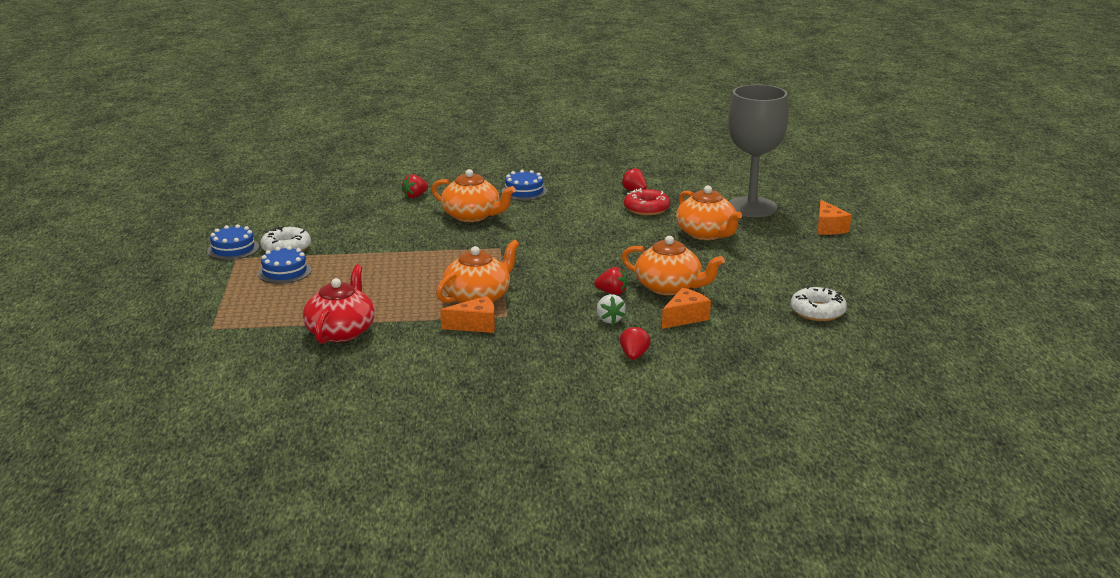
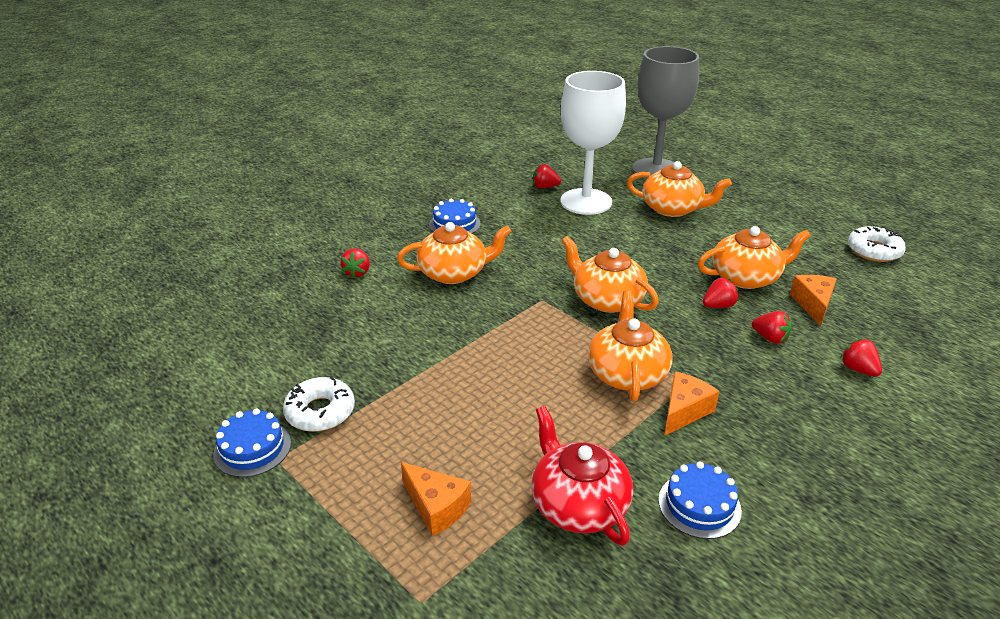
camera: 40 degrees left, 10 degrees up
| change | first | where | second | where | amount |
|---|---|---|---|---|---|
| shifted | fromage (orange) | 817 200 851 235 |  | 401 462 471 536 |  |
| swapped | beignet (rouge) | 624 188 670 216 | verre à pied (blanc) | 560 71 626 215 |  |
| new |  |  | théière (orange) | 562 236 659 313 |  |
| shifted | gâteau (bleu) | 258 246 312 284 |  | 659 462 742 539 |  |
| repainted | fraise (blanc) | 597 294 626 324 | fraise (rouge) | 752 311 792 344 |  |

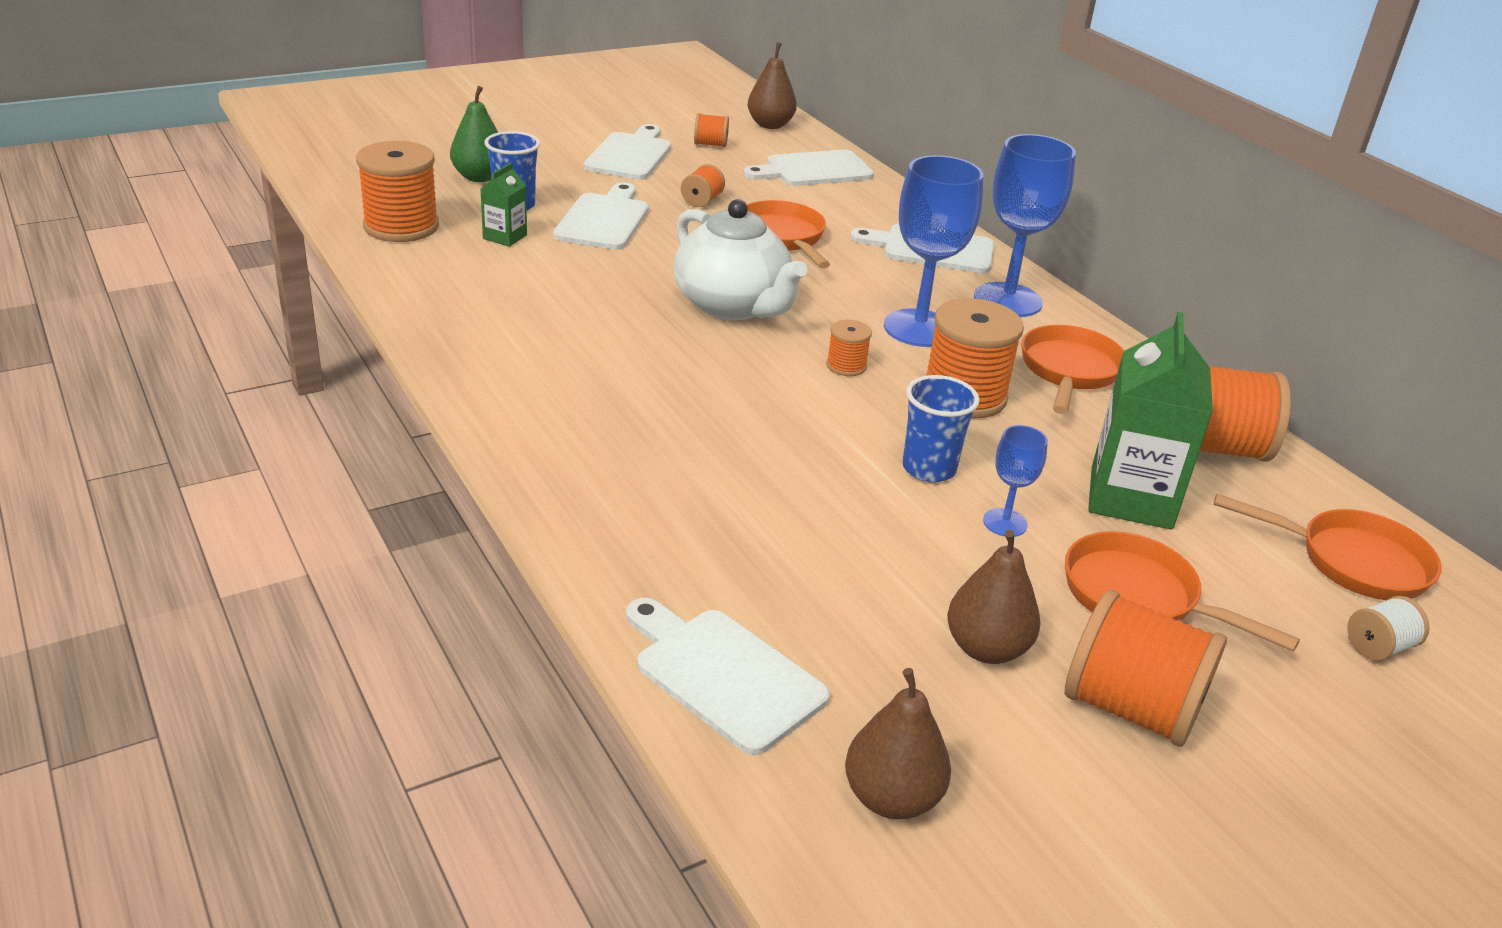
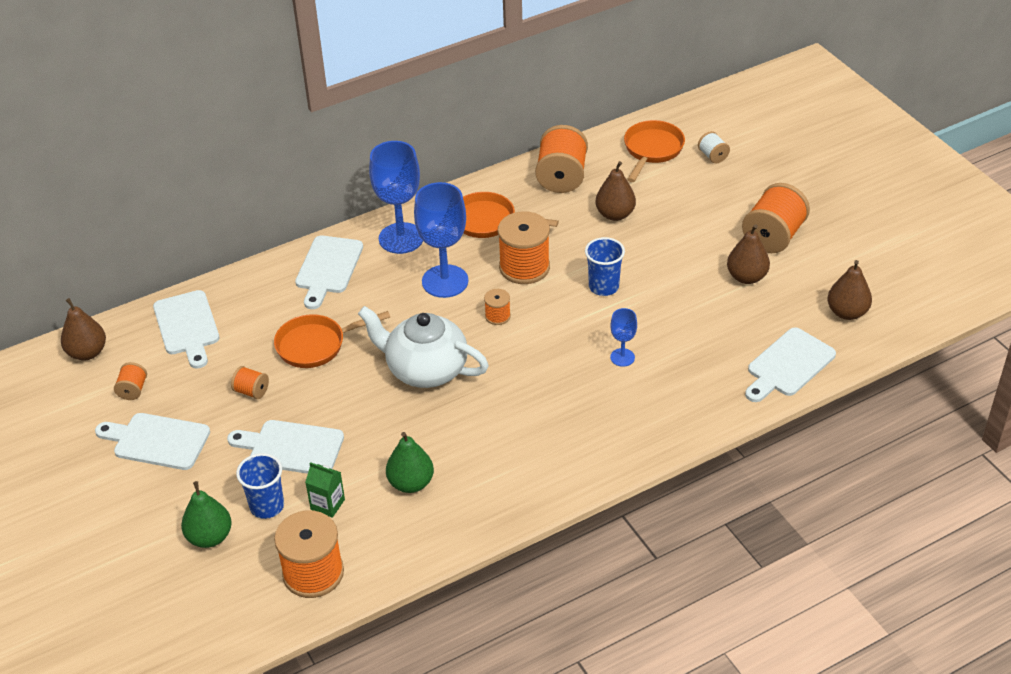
camera: 85 degrees left, 10 degrees up
| change | first | where | second | where | amount |
|---|---|---|---|---|---|
| rotated | théière (blanc) | 674 199 807 320 |  | 358 306 489 388 | 120 degrees counterclockwise |
| new |  |  | poire (vert) | 386 432 434 493 |  |
| swapped | brique de lait (vert) | 1088 312 1213 530 | poire (marron) | 595 161 636 221 |  |
| shifted | verre à pied (bleu) | 983 425 1048 537 |  | 610 308 637 367 |  |
| gone | poêle (orange) | 1065 531 1300 651 |  |  |  |

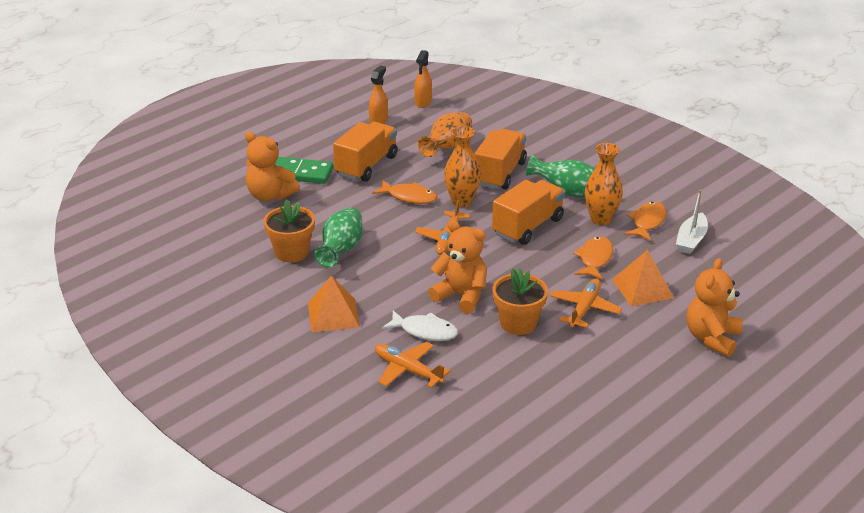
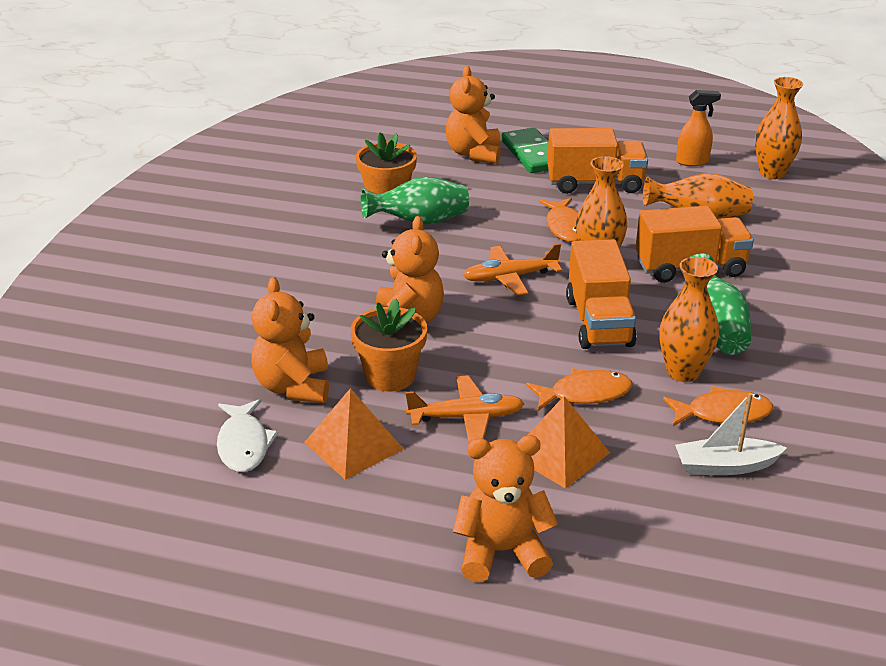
camera: 60 degrees right, 0 degrees up
| change | first | where | second | where | amount |
|---|---|---|---|---|---|
| shifted | poisson (blanc) | 382 310 458 341 |  | 217 399 279 472 |  |
| new |  |  | ours en peluche (orange) | 251 277 329 403 |  |
| shifted | pyramide (orange) | 308 276 360 332 |  | 304 388 403 480 |  |
| rotated | camion (orange) | 492 180 565 245 |  | 566 239 637 349 | 75 degrees clockwise |
| swapped | vaporisateur (orange) | 414 50 432 108 | vase (orange) | 755 77 803 179 |  |
| gone | avion (orange) | 375 342 450 388 |  |  |  |

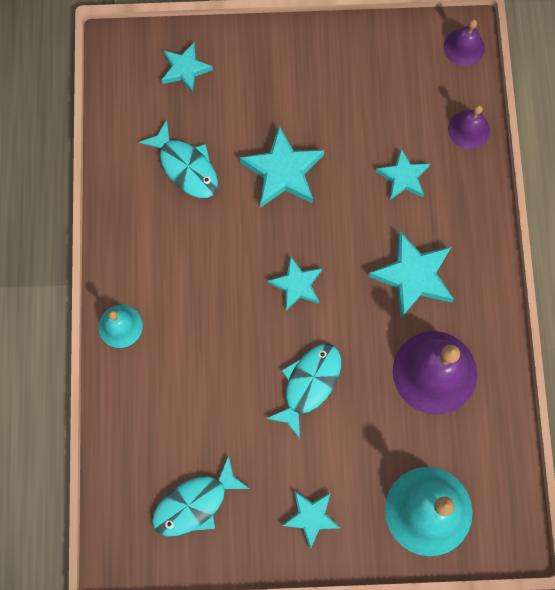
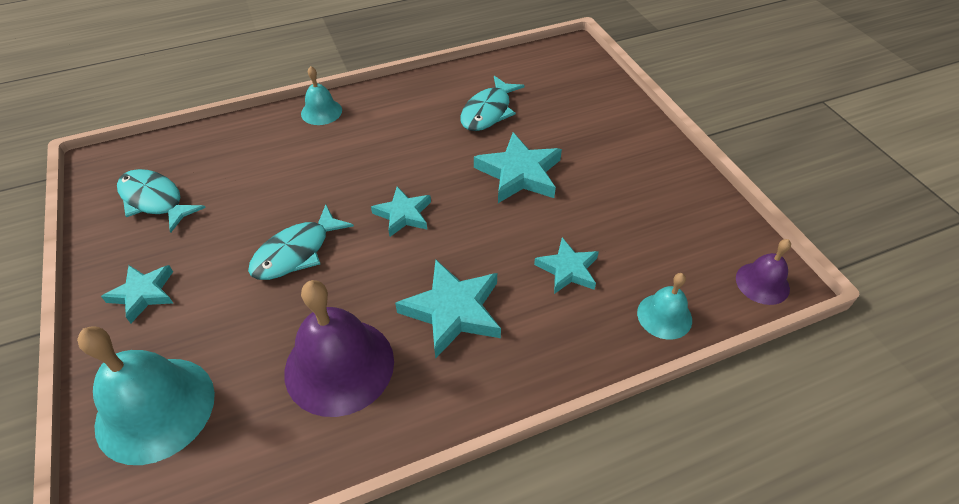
camera: 70 degrees right, 25 degrees down
| change | first | where | second | where | amount |
|---|---|---|---|---|---|
| rotated | poisson (turquoise) | 266 344 341 439 |  | 248 204 354 280 | 120 degrees clockwise |
| repainted | cloche (violet) | 448 105 490 149 | cloche (turquoise) | 637 273 692 340 |  |
| gone | étoile (turquoise) | 161 42 213 94 |  |  |  |

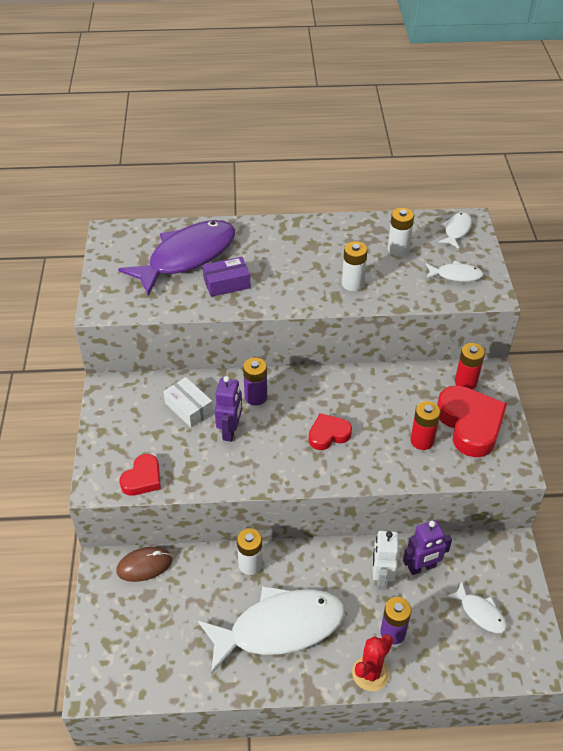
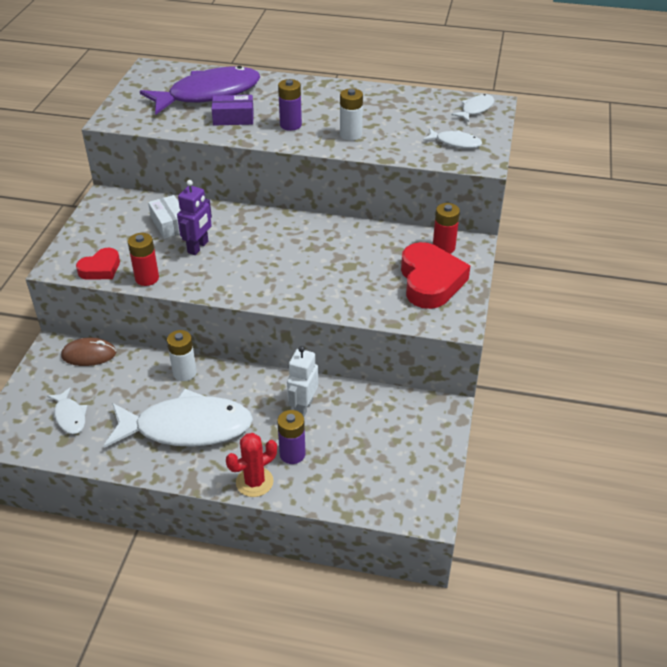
camera: 15 degrees right, 5 degrees down
| change | first | where | second | where | amount |
|---|---|---|---|---|---|
| shifted | poisson (blanc) | 446 581 507 633 |  | 47 387 88 434 |  |
| shifted | pile (rouge) | 410 401 441 450 |  | 128 233 159 286 |  |
| shifted | pile (violet) | 243 358 267 406 |  | 278 79 302 131 |  |
| gone | cœur (rouge) | 309 413 352 450 |  |  |  |
| gone | pile (blanc) | 388 208 414 256 |  |  |  |
| gone | robot (violet) | 403 520 452 575 |  |  |  |

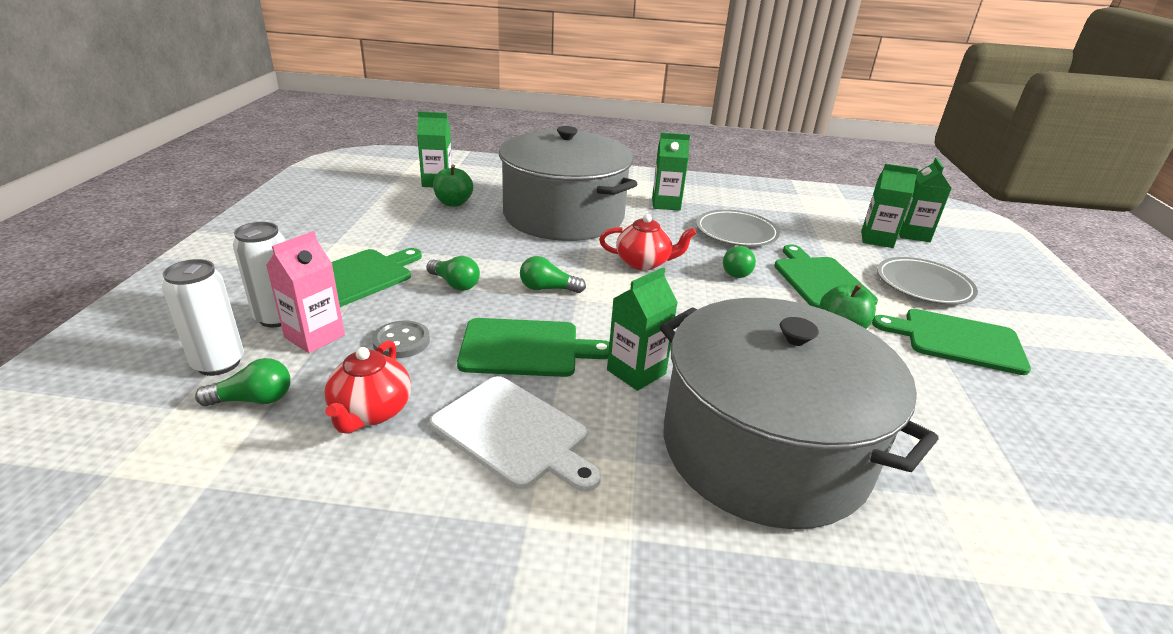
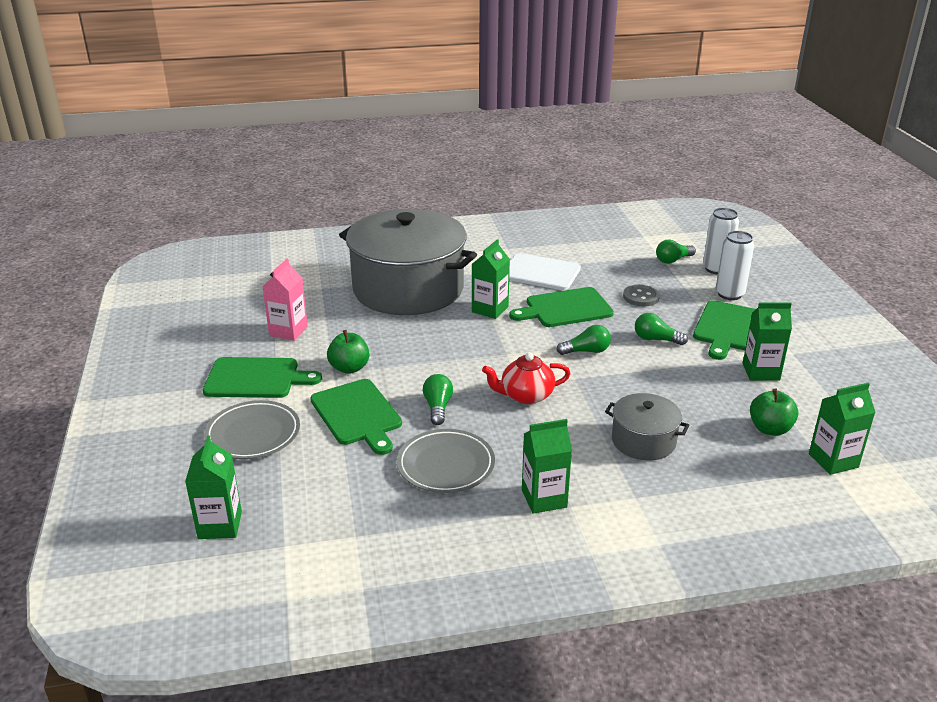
camera: 165 degrees right, 0 degrees up
| change | first | where | second | where | amount |
|---|---|---|---|---|---|
| shifted | brique de lait (rose) | 266 231 345 353 |  | 262 259 308 341 |  |
| scaled | marmite (gris) | 499 126 637 241 |  | 605 393 689 460 | x0.45 |
| shifted | brique de lait (vert) | 861 163 918 248 |  | 743 302 792 381 |  |
| gone | théière (rouge) | 324 340 411 434 |  |  |  |

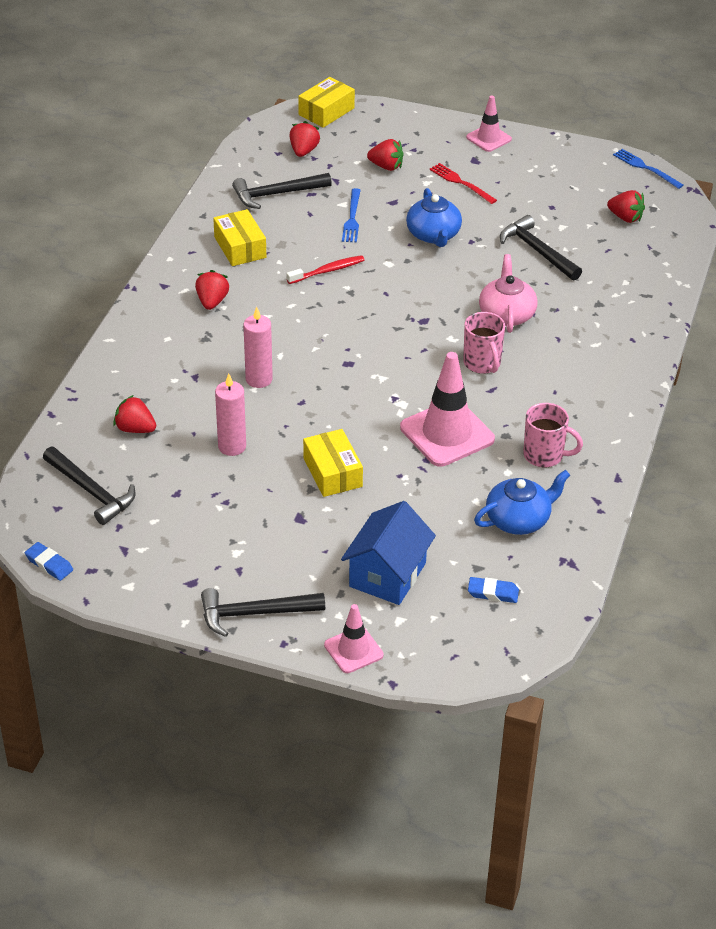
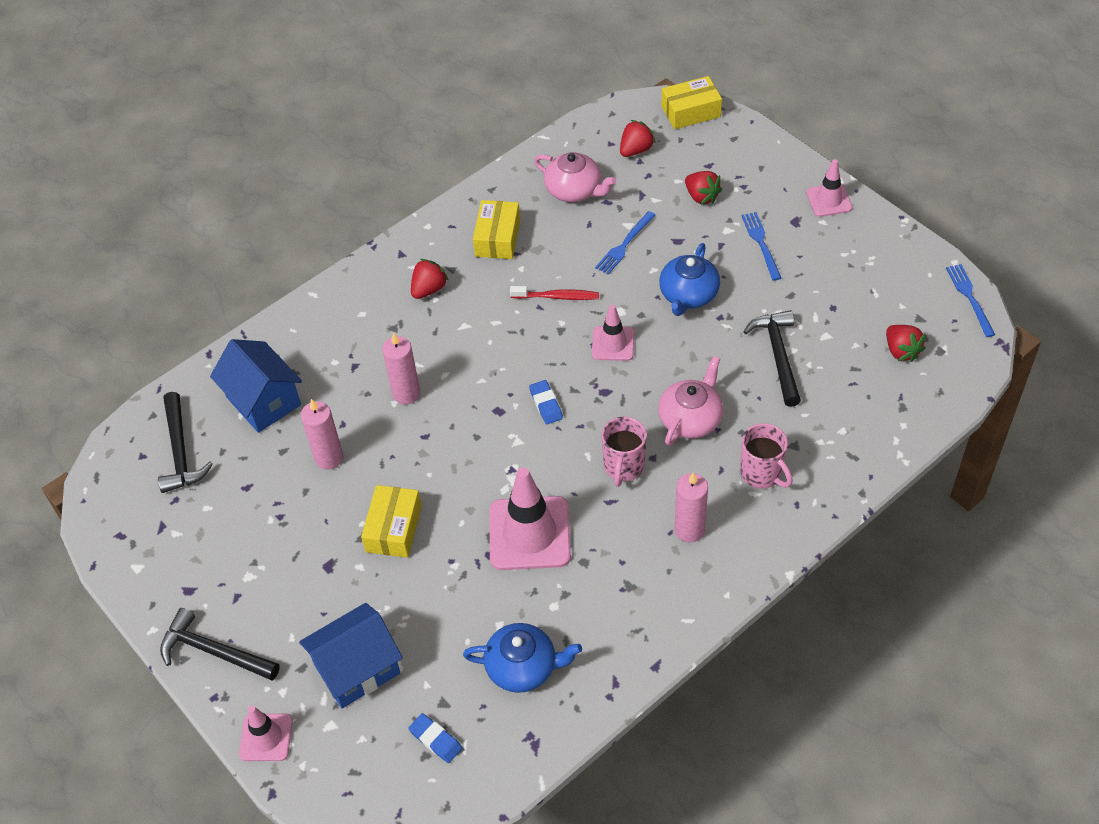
camera: 35 degrees right, 10 degrees up
| change | first | where | second | where | amount |
|---|---|---|---|---|---|
| swapped | fraise (rouge) | 113 395 156 433 | maison (bleu) | 210 339 302 433 |  |
| shifted | gomme (bleu) | 25 542 73 581 |  | 529 380 563 424 |  |
| swapped | marteau (noir) | 232 173 332 209 | théière (rose) | 534 152 616 202 |  |
| new |  |  | cône de chantier (rose) | 592 305 634 361 |  |
| new |  |  | bougie (rose) | 675 473 708 542 |  |
| shifted | tasse (rose) | 523 403 583 467 |  | 740 423 793 489 |  |
| repainted | fourchette (rouge) | 429 163 497 204 | fourchette (bleu) | 741 212 781 281 |  |

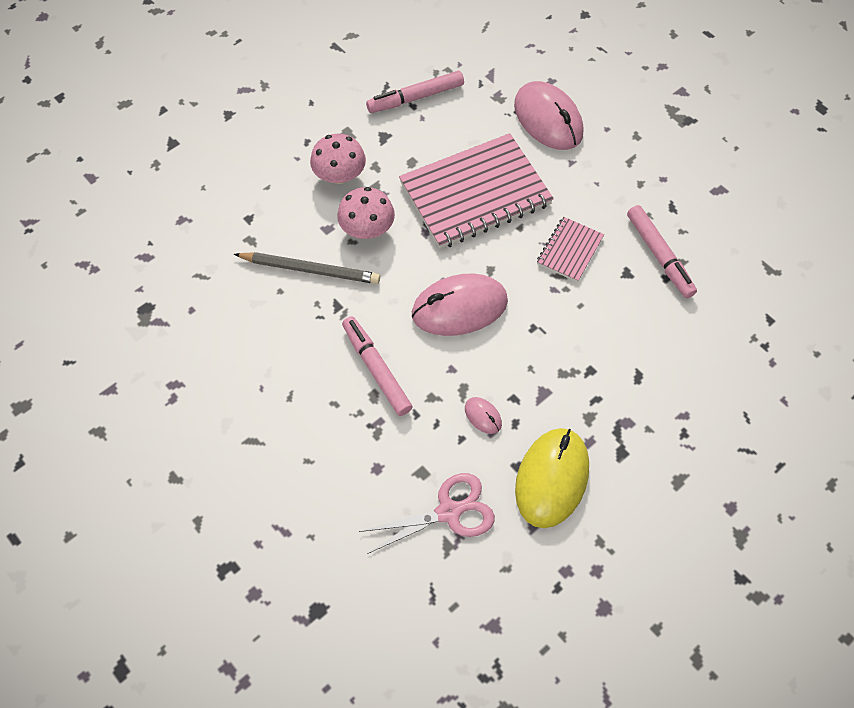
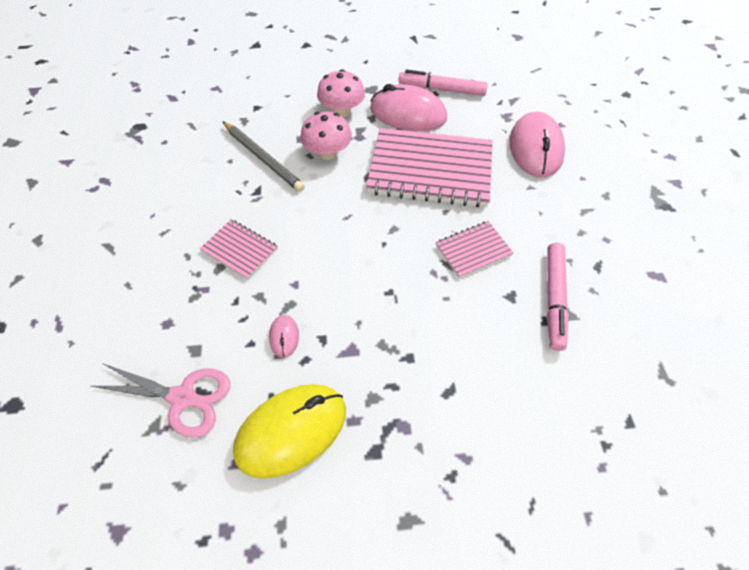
camera: 35 degrees right, 5 degrees down
| change | first | where | second | where | amount |
|---|---|---|---|---|---|
| swapped | feutre (rose) | 342 316 412 416 | carnet (rose) | 200 219 278 280 |  |
| shifted | souris (rose) | 412 273 508 336 |  | 370 84 447 131 |  |

